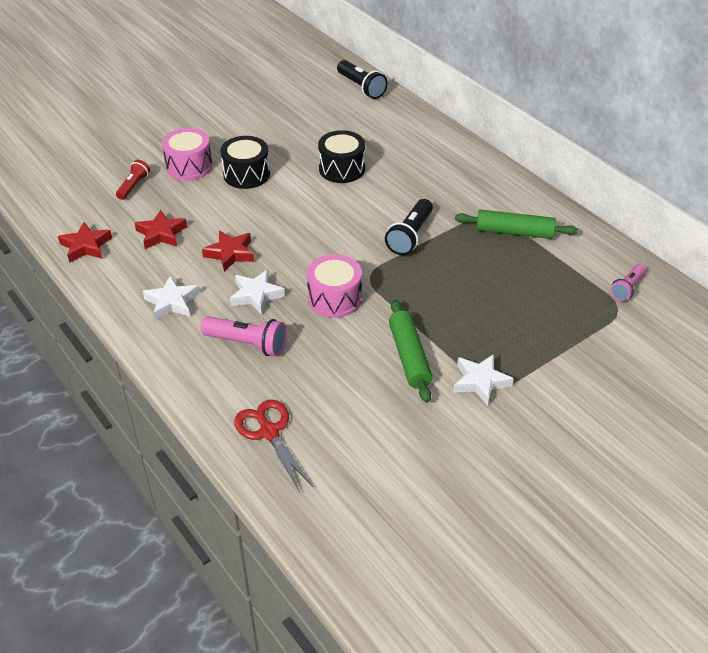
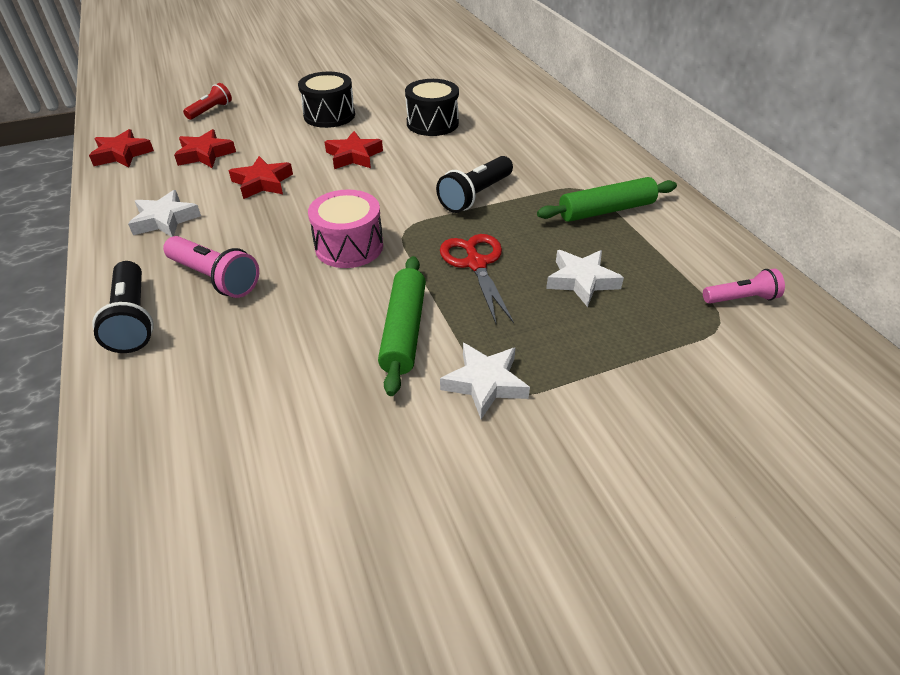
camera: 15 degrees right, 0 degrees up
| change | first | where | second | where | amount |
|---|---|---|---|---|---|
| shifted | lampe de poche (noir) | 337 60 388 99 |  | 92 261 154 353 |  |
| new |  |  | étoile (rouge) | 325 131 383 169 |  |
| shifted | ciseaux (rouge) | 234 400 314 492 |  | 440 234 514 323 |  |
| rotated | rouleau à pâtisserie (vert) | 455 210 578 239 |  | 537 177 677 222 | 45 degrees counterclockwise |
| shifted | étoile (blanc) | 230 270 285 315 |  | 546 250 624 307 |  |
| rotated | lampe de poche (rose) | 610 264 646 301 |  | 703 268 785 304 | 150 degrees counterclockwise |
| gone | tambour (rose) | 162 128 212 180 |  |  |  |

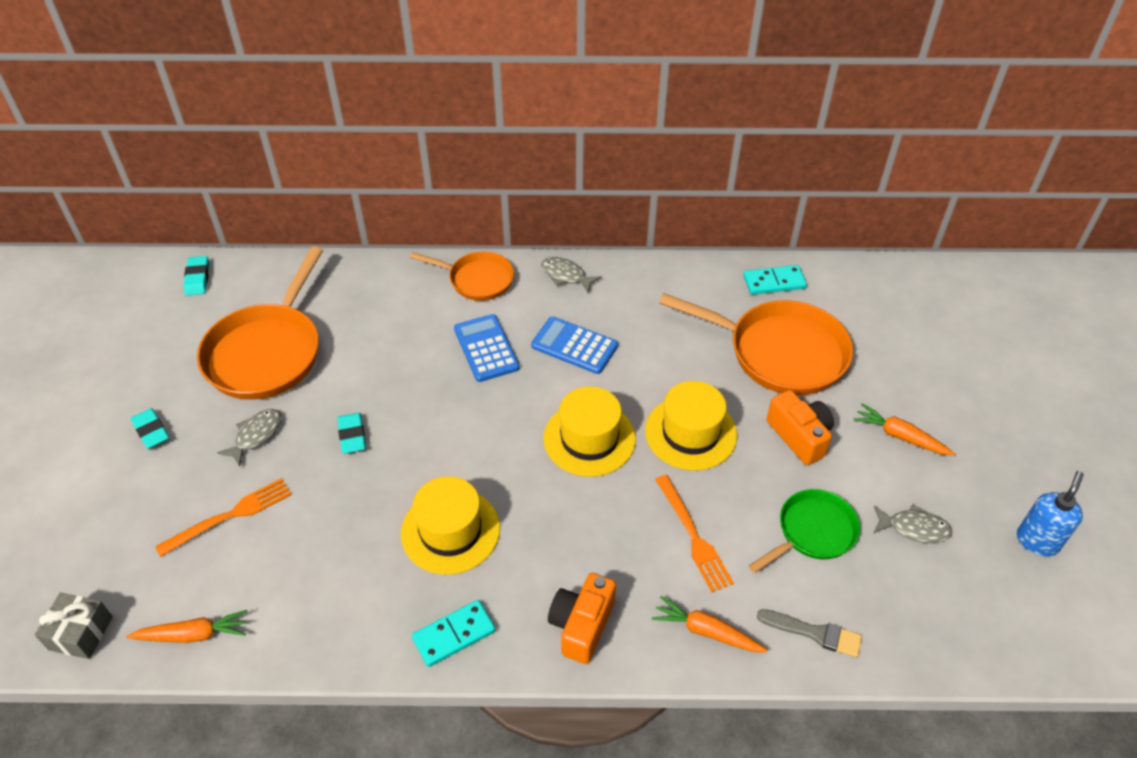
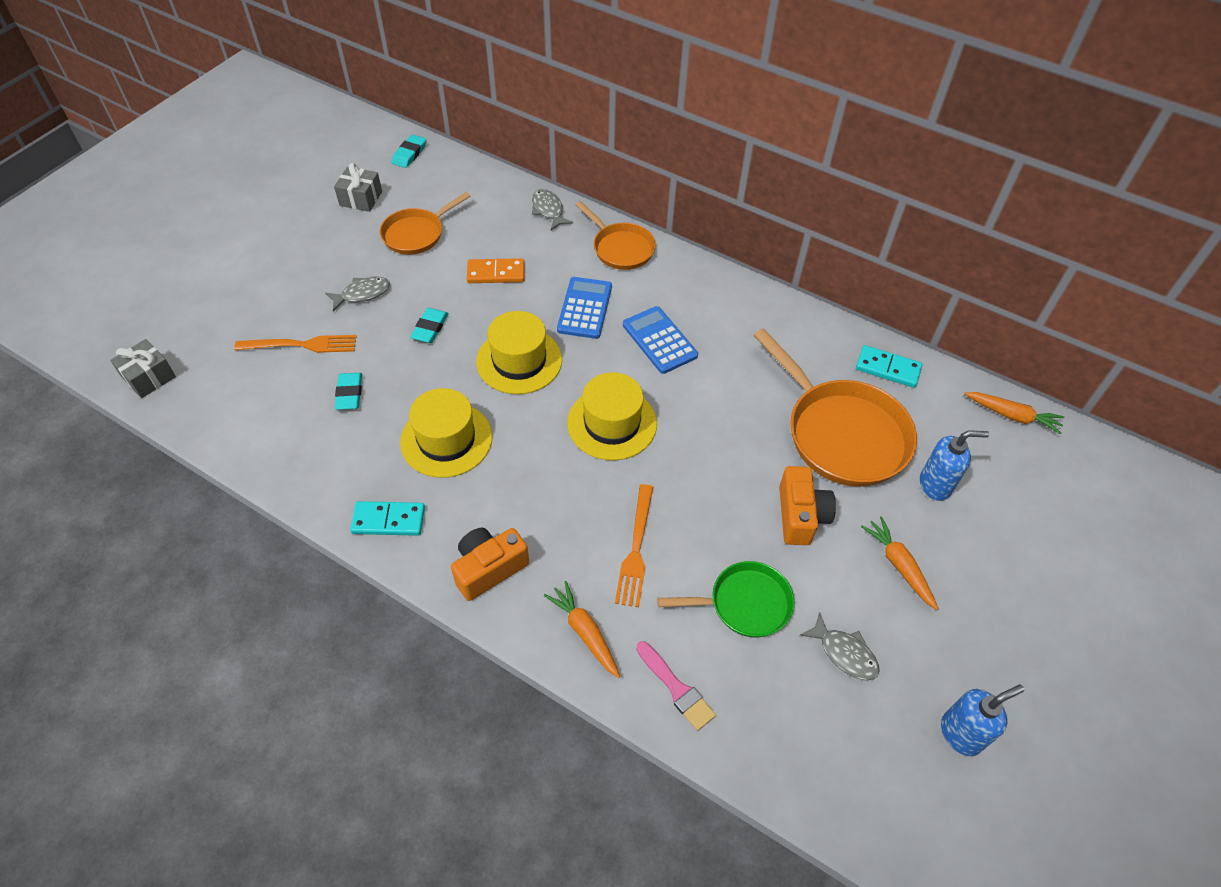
camera: 30 degrees right, 5 degrees up
| change | first | where | second | where | amount |
|---|---|---|---|---|---|
| new |  |  | cadeau (gris) | 334 163 382 212 |  |
| shifted | gomme (turquoise) | 131 408 169 449 |  | 335 373 362 410 |  |
| scaled | poêle (orange) | 197 247 323 400 |  | 380 192 471 255 | x0.58 |
| new |  |  | domino (orange) | 467 258 525 283 |  |
| shifted | chapeau (jaune) | 645 381 737 471 |  | 476 311 562 394 |  |
| shifted | poisson (gris) | 541 257 602 293 |  | 532 189 573 230 |  |
| repainted | pinceau (gris) | 757 609 862 658 | pinceau (rose) | 636 641 716 731 |  |
| new |  |  | distributeur de savon (bleu) | 920 430 989 501 |  |
| shifted | carotte (orange) | 126 610 248 643 |  | 964 392 1065 435 |  |

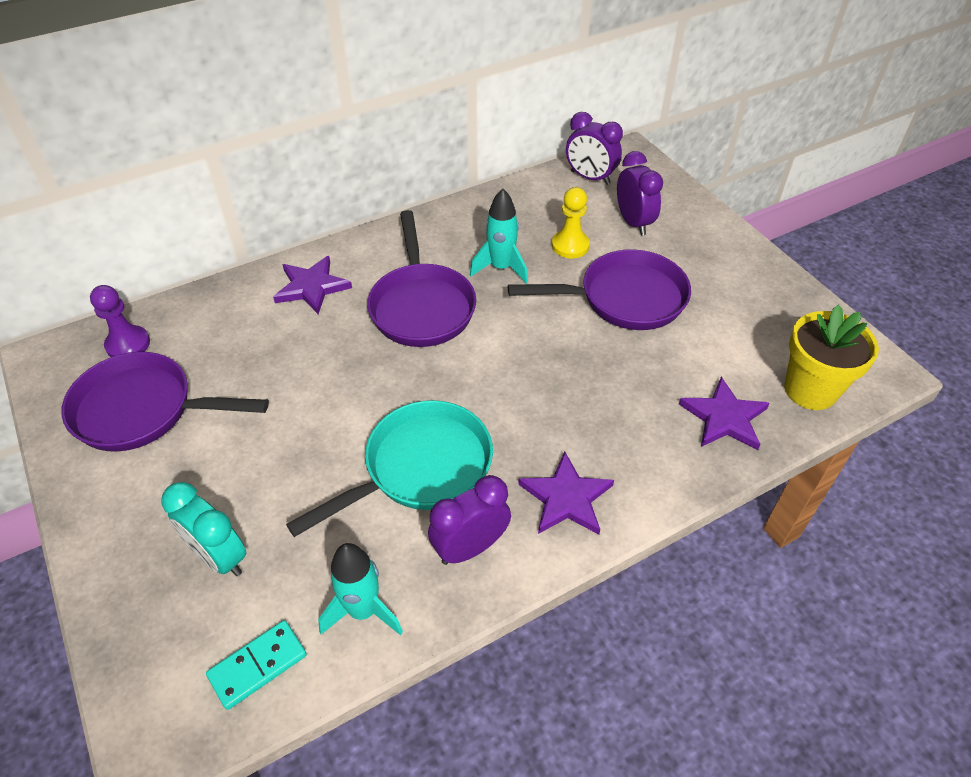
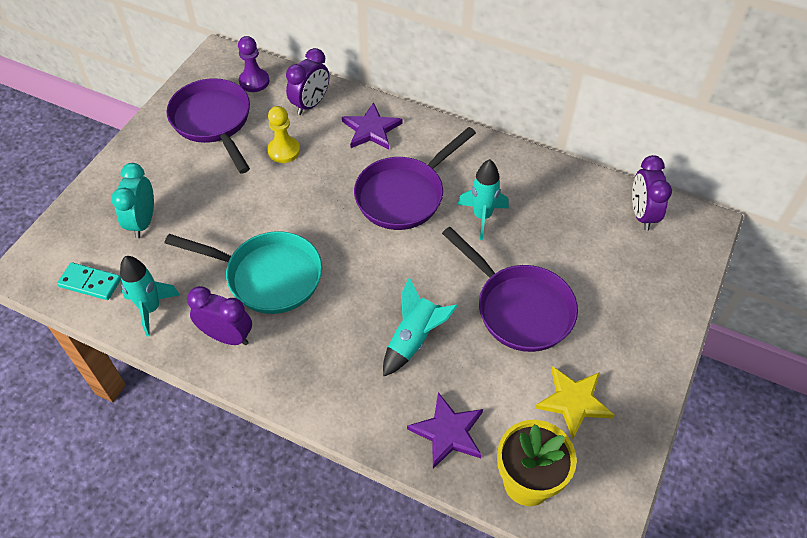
camera: 55 degrees right, 5 degrees up
| change | first | where | second | where | amount |
|---|---|---|---|---|---|
| shifted | pion (jaune) | 552 187 590 258 |  | 267 106 300 163 |  |
| shifted | réveil (violet) | 617 151 663 236 |  | 286 48 329 115 |  |
| new |  |  | fusée (turquoise) | 383 278 458 377 |  |
| new |  |  | étoile (jaune) | 535 366 614 439 |  |
| gone | étoile (violet) | 518 452 614 535 |  |  |  |

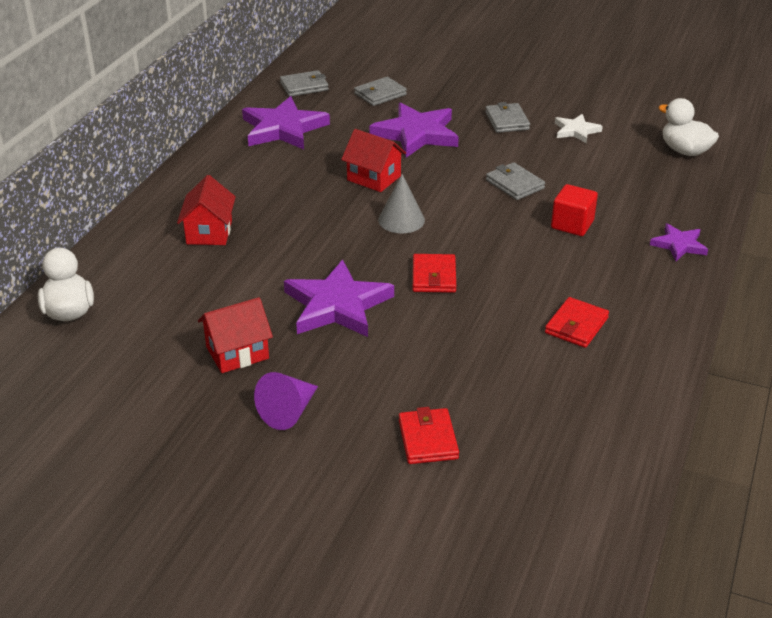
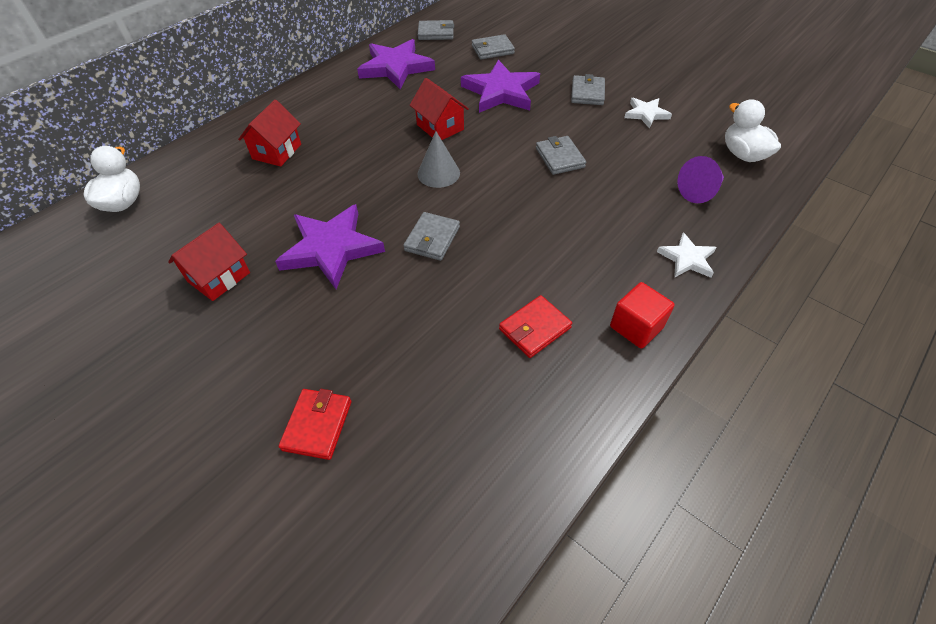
camera: 20 degrees right, 15 degrees up
| change | first | where | second | where | amount |
|---|---|---|---|---|---|
| rotated | maison (rouge) | 198 297 273 373 |  | 168 223 250 301 | 45 degrees counterclockwise |
| repainted | portefeuille (rouge) | 413 254 456 293 | portefeuille (gris) | 403 212 460 261 |  |
| shifted | cube (rouge) | 551 184 598 236 |  | 610 282 674 349 |  |
| repainted | étoile (violet) | 650 223 708 261 | étoile (blanc) | 657 232 717 278 |  |
| shifted | cône (violet) | 254 372 318 430 |  | 677 156 724 203 |  |

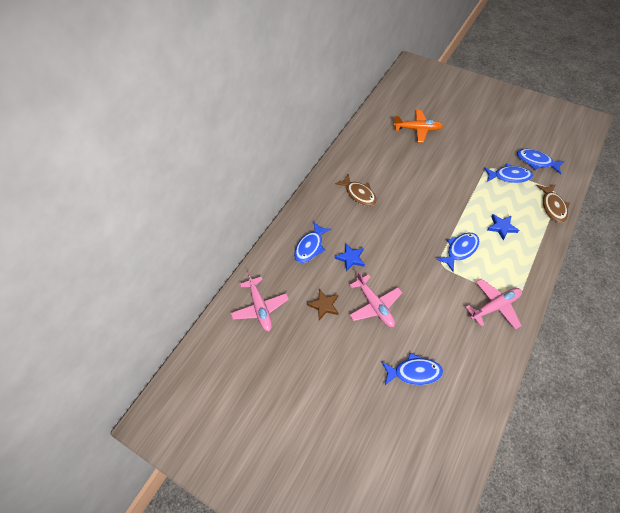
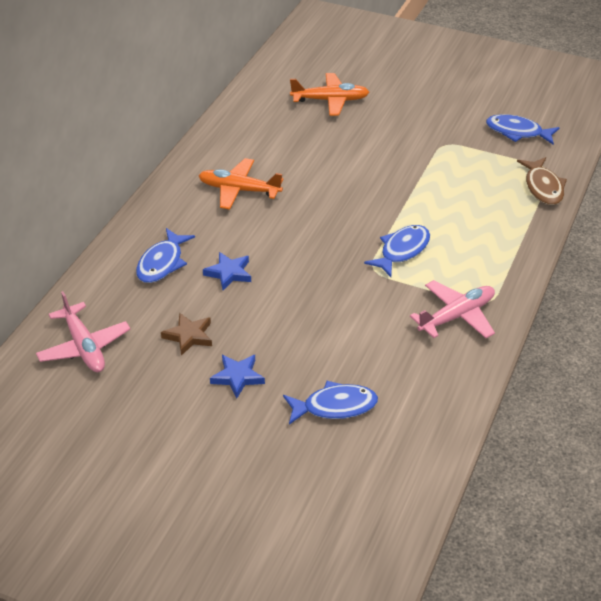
camera: 10 degrees left, 15 degrees down
| change | first | where | second | where | amount |
|---|---|---|---|---|---|
| swapped | poisson (marron) | 335 174 377 206 | avion (orange) | 198 158 283 210 |  |
| shifted | étoile (bleu) | 487 214 519 240 |  | 210 355 265 398 |  |
| gone | avion (rose) | 350 272 402 327 |  |  |  |
| gone | poisson (bleu) | 484 163 533 183 |  |  |  |

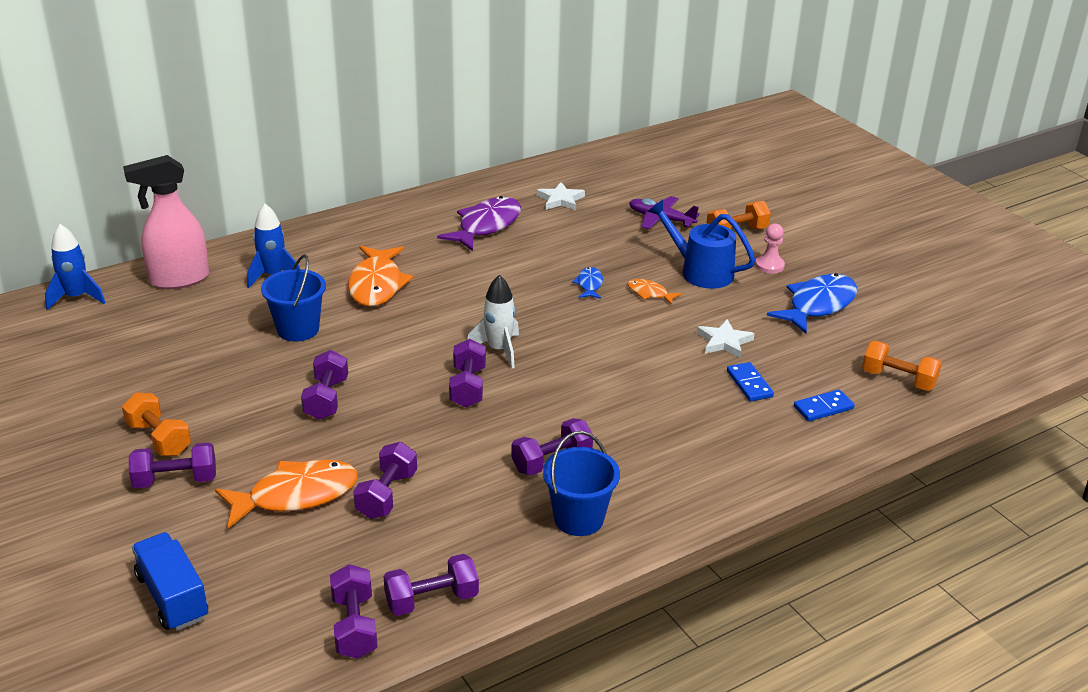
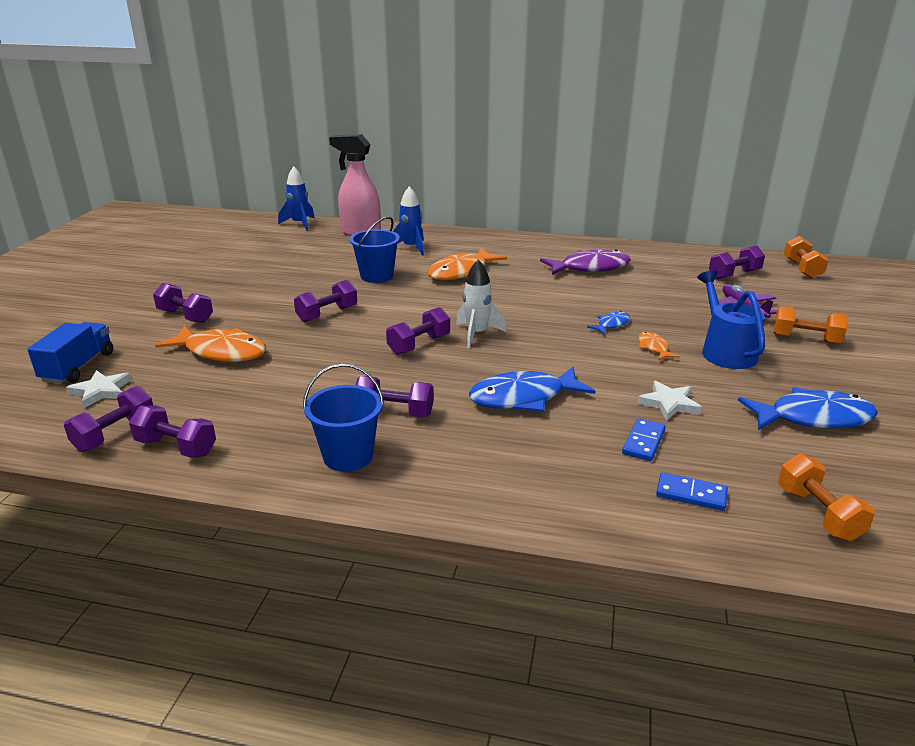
camera: 45 degrees right, 5 degrees down
| change | first | where | second | where | amount |
|---|---|---|---|---|---|
| shifted | étoile (blanc) | 537 182 585 210 |  | 66 370 132 408 |  |
| new |  |  | poisson (bleu) | 469 367 595 412 |  |
| shifted | haltère (violet) | 353 442 417 519 |  | 709 246 765 279 |  |
| shifted | haltère (orange) | 122 392 191 456 |  | 784 236 829 279 |  |
| gone | pion (rose) | 755 224 785 274 |  |  |  |

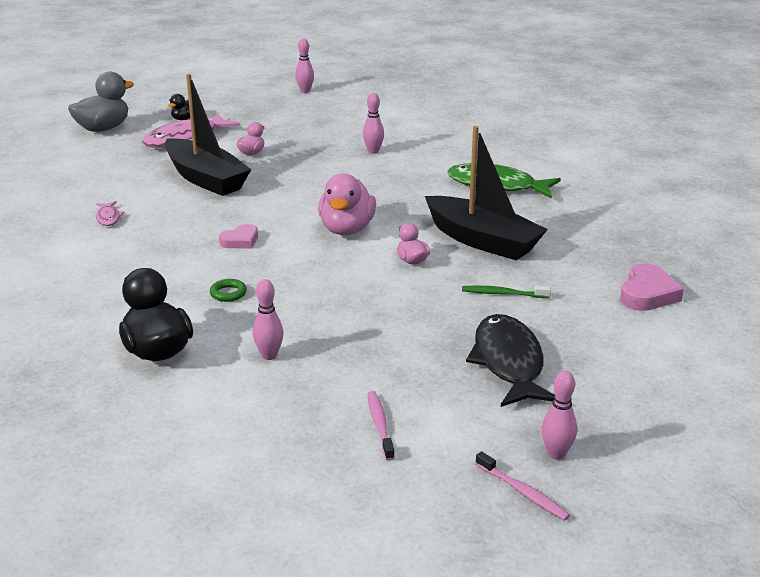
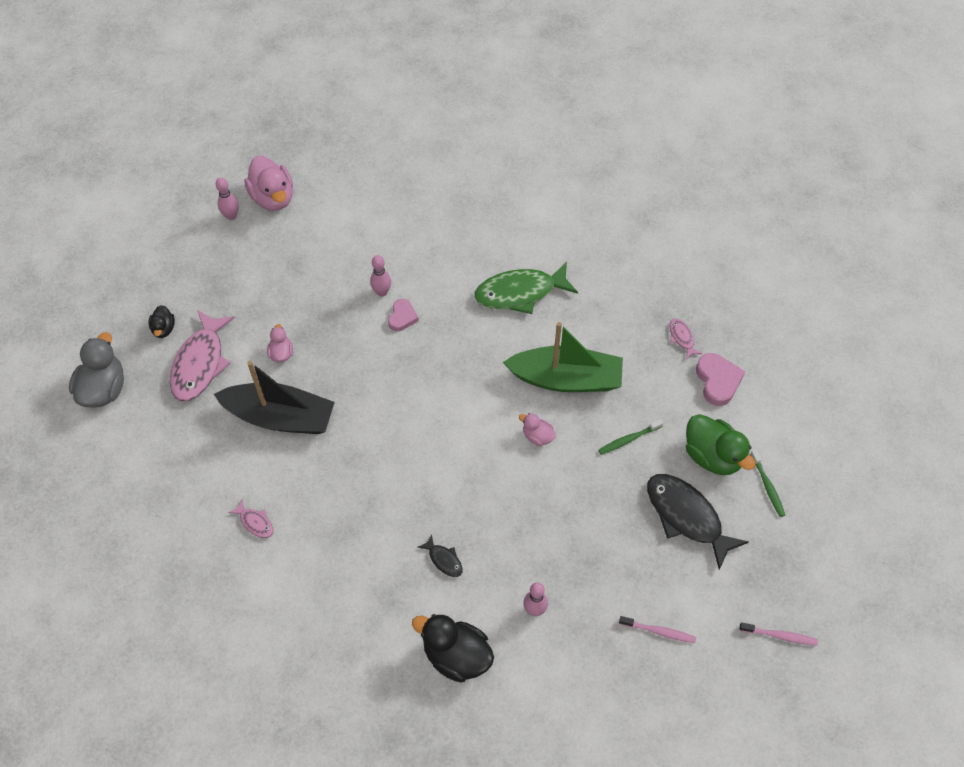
camera: 35 degrees left, 30 degrees up
| change | first | where | second | where | amount |
|---|---|---|---|---|---|
| shifted | canard (rose) | 318 173 376 235 |  | 244 156 293 211 |  |
| shifted | cœur (rose) | 219 224 258 249 |  | 388 299 419 331 |  |
| swapped | anneau (vert) | 210 279 247 302 | poisson (noir) | 418 534 463 577 |  |
| repainted | bateau (noir) | 425 126 548 260 | bateau (vert) | 503 322 623 392 |  |
| rotated | brosse à dents (rose) | 367 391 395 461 |  | 619 616 696 643 | 150 degrees clockwise |
| new |  |  | poisson (rose) | 670 319 702 359 |  |
| new |  |  | canard (vert) | 686 414 755 475 |  |
| new |  |  | brosse à dents (vert) | 750 449 785 517 |  |
| gone | quille (rose) | 541 371 577 460 |  |  |  |

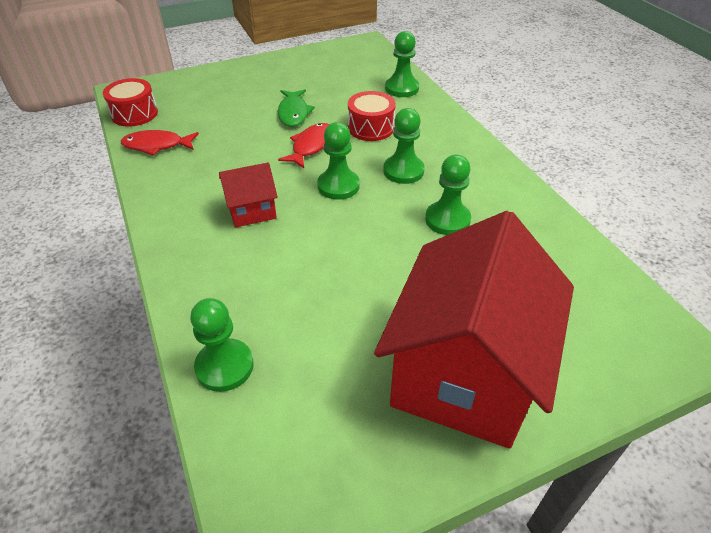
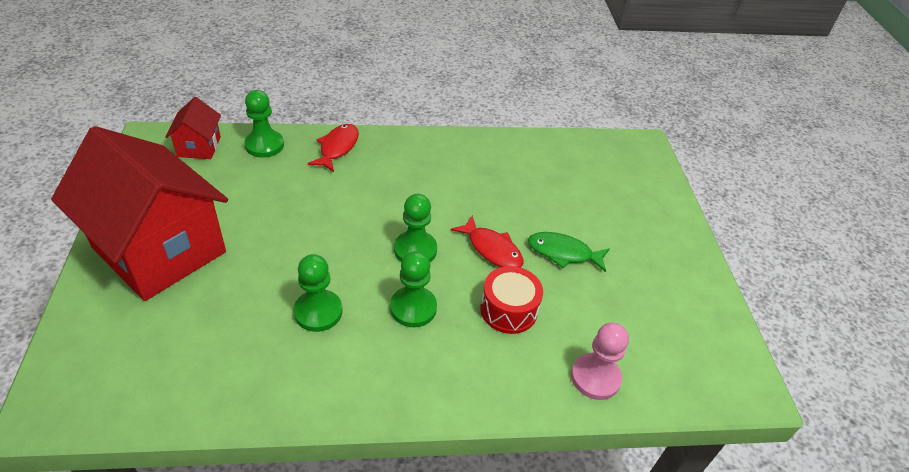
camera: 105 degrees right, 0 degrees up
| change | first | where | second | where | amount |
|---|---|---|---|---|---|
| shifted | maison (rouge) | 219 162 278 228 |  | 165 97 221 159 |  |
| shifted | poisson (rouge) | 121 130 199 155 |  | 308 124 359 172 |  |
| repainted | pion (vert) | 385 31 419 97 | pion (rose) | 571 323 629 400 |  |
| gone | tambour (rouge) | 103 78 158 127 |  |  |  |

